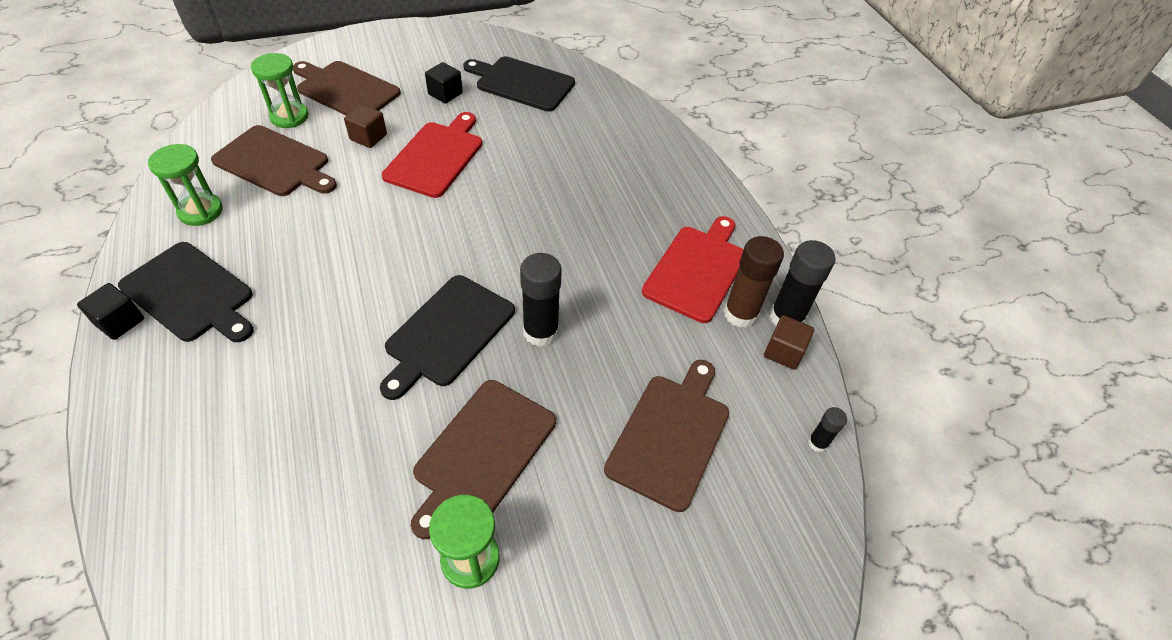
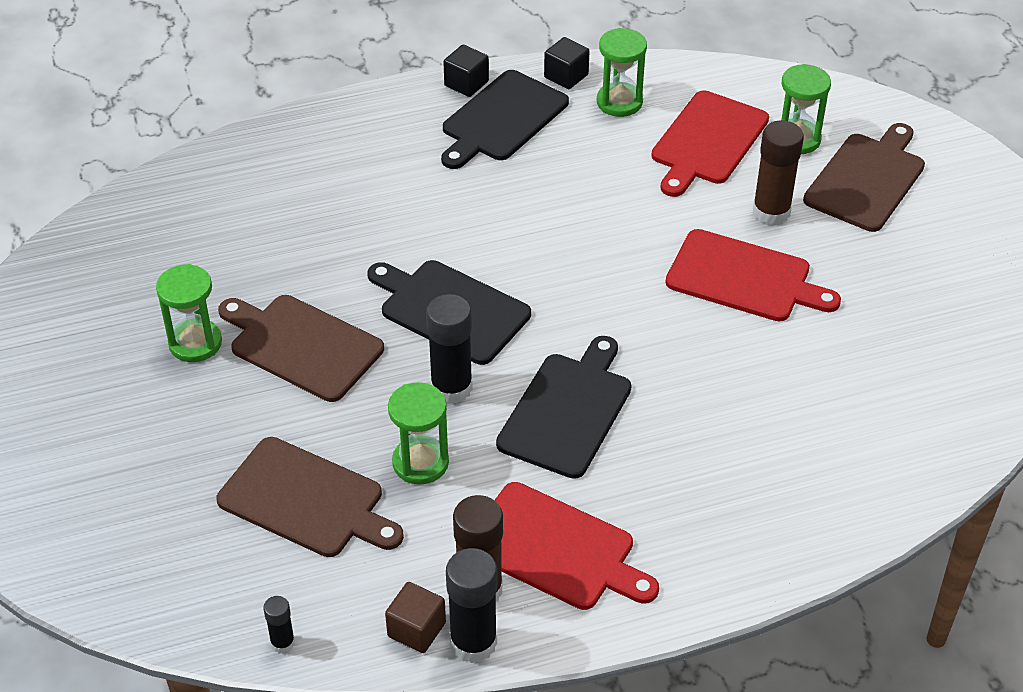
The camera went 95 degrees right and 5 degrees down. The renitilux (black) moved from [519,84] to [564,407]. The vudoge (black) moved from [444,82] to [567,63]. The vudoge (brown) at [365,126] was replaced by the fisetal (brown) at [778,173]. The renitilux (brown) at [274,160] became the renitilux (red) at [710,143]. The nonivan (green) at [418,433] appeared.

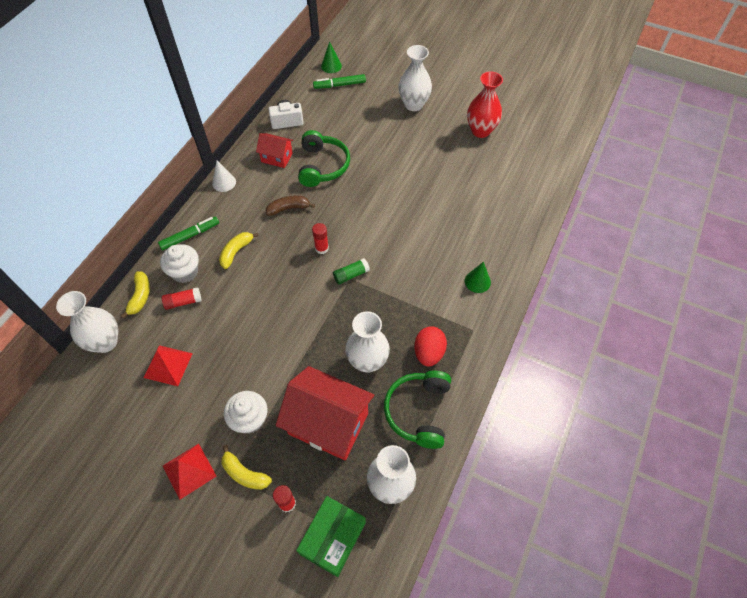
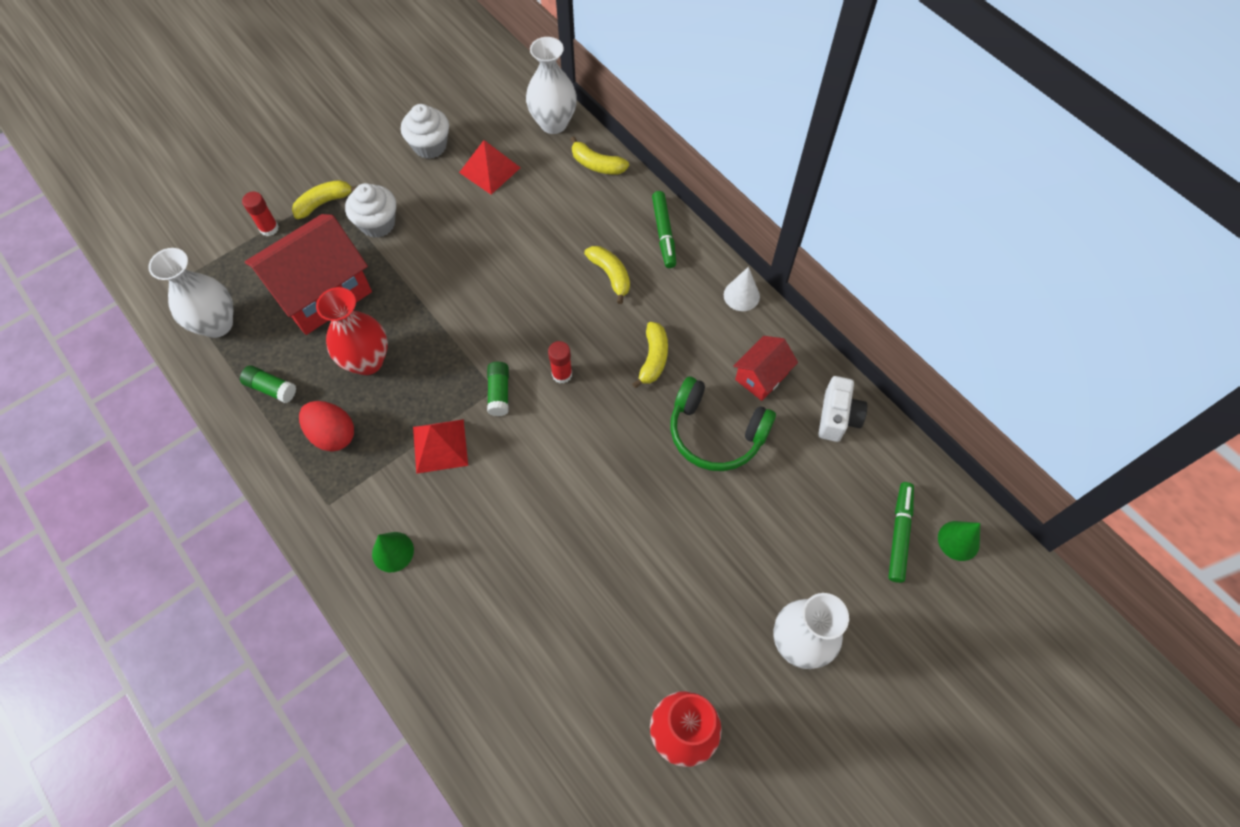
The camera went 115 degrees right and 5 degrees up. The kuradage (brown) at [290,206] became the kuradage (yellow) at [650,355]. The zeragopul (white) moved from [179,263] to [425,131]. The fisetal (red) at [182,298] disappeared. The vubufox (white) at [367,342] became the vubufox (red) at [352,331]. The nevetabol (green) at [417,410] was replaced by the fisetal (green) at [268,384]. The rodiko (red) moved from [189,471] to [440,446]. The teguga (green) at [331,536] disappeared.

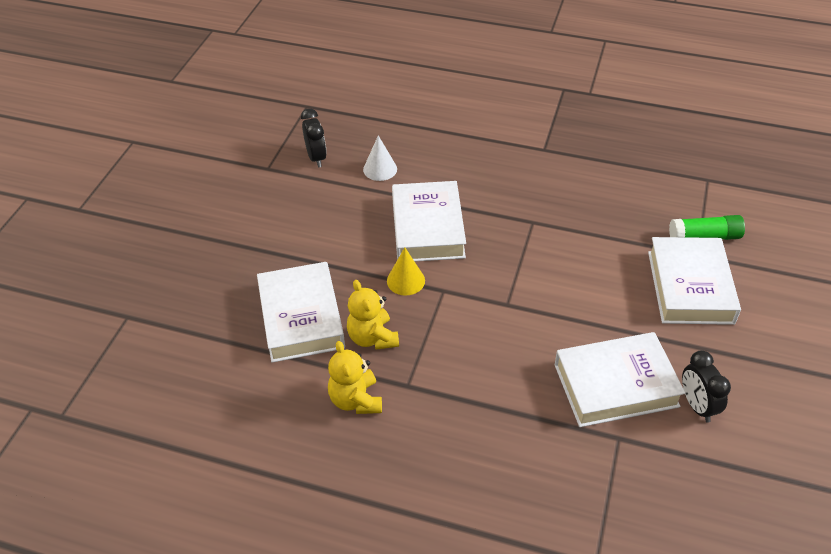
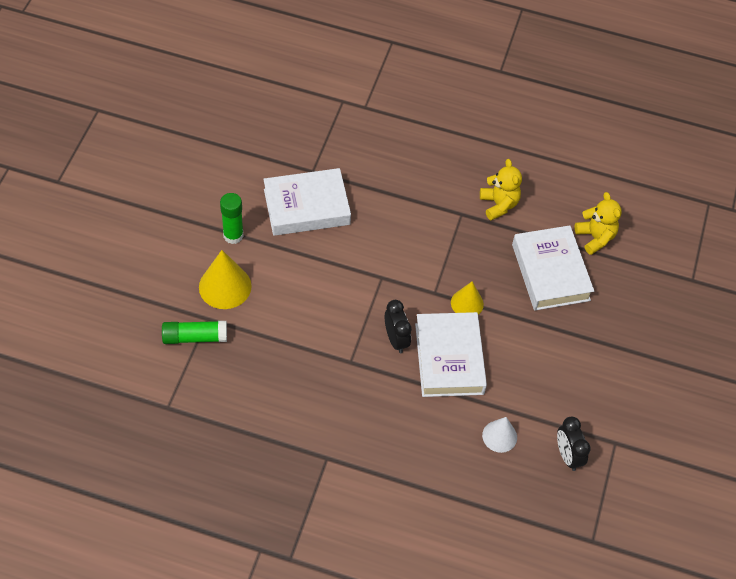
The camera went 175 degrees right and 10 degrees up. The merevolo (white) at [694,281] was replaced by the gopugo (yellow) at [225,279]. The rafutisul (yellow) moved from [373,315] to [597,223]. The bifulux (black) moved from [706,386] to [398,326]. The fisetal (green) at [232,218] appeared.

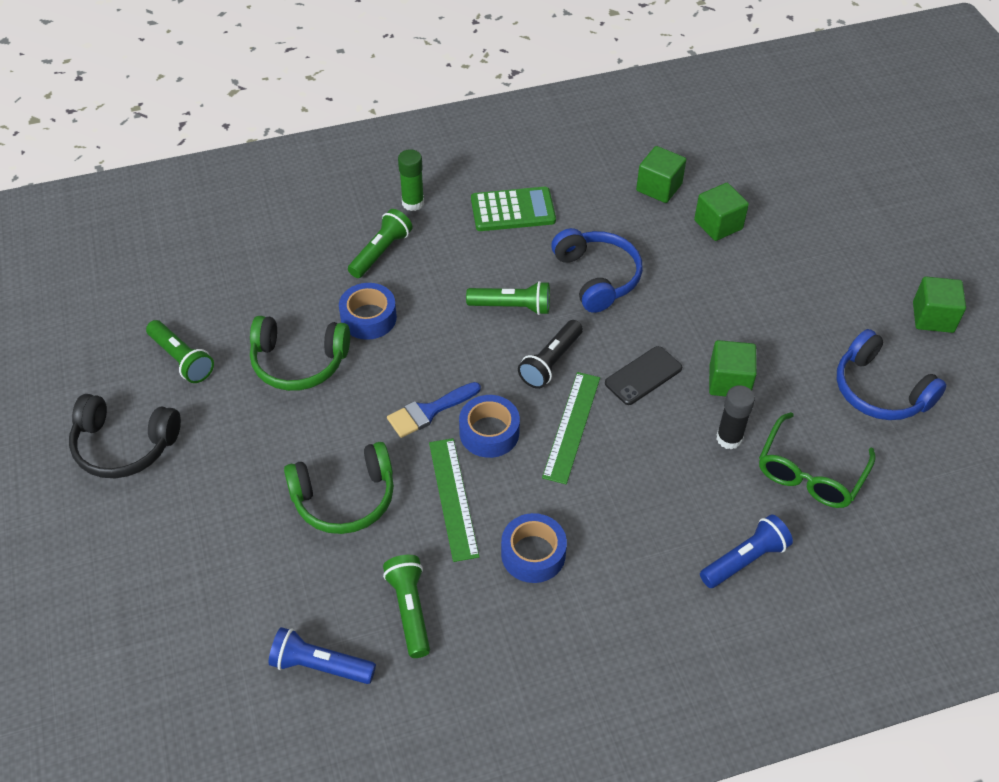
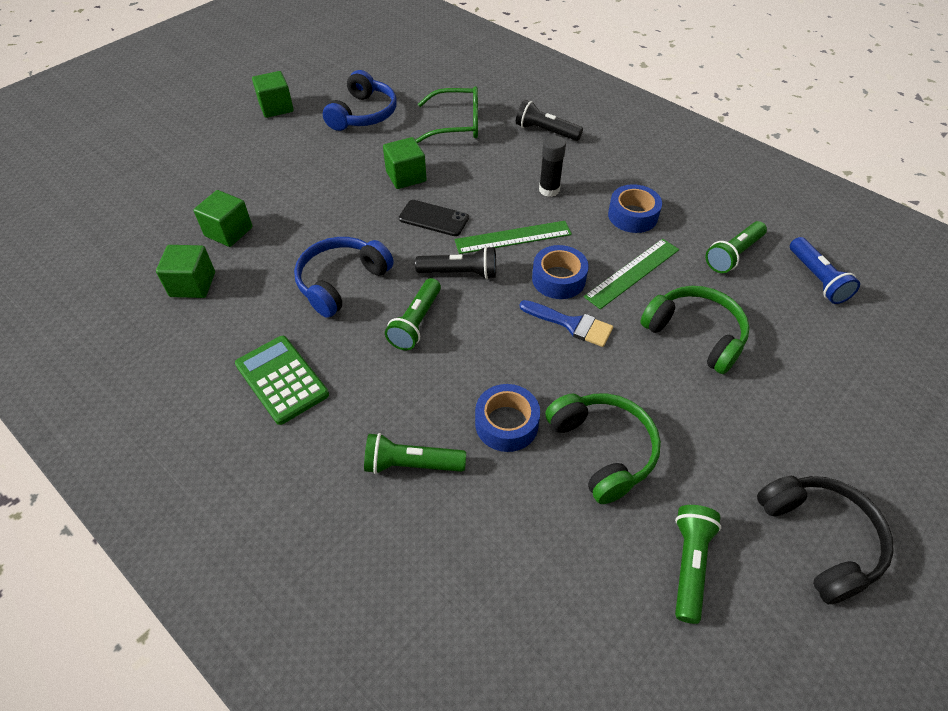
The camera went 120 degrees left and 0 degrees up. The fisetal (green) at [411,180] disappeared. The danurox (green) at [508,298] turned 135 degrees counterclockwise. The fisetal (black) moved from [735,417] to [552,166]. The danurox (blue) at [746,551] became the danurox (black) at [549,120].

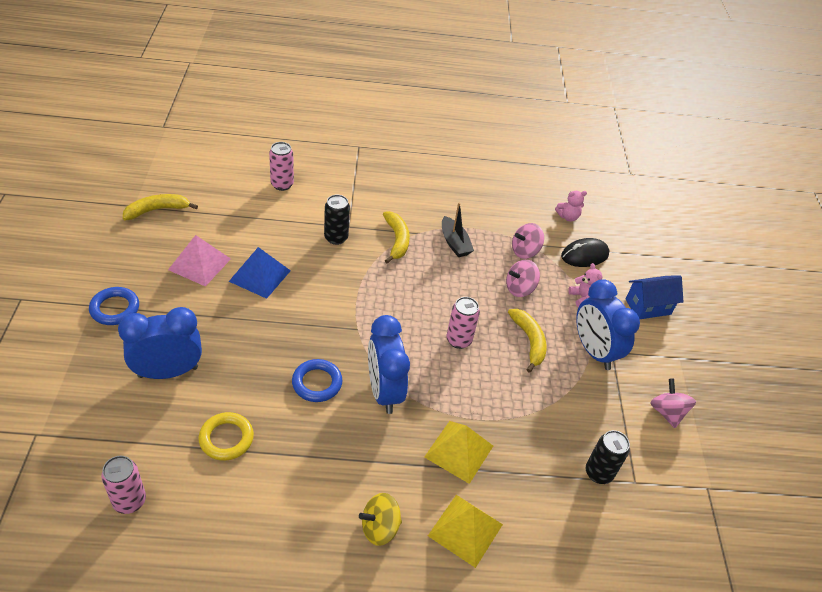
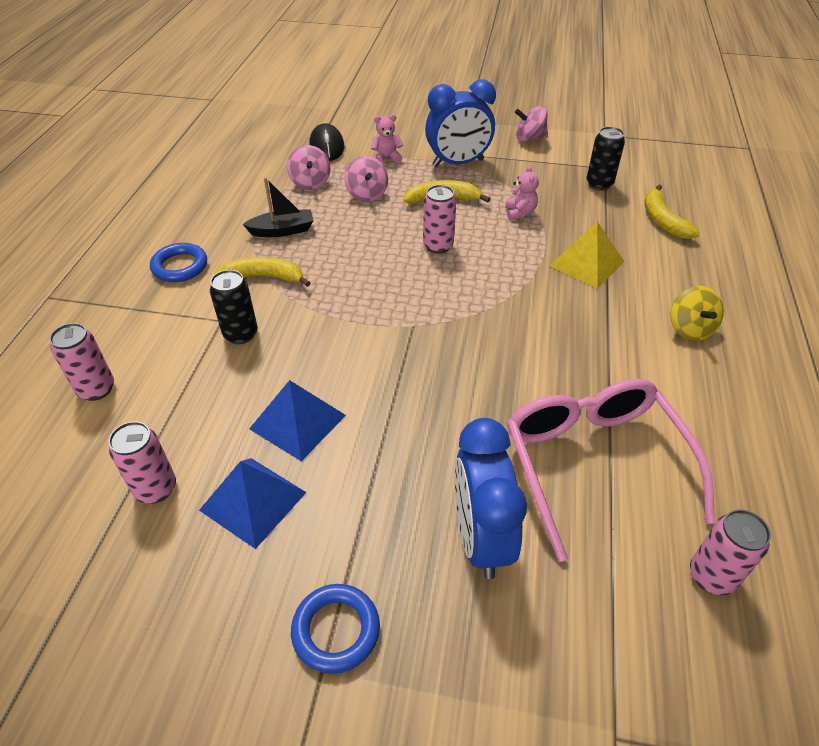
The camera went 75 degrees left and 0 degrees up. The rafutisul (pink) moved from [571,206] to [522,192]. The kuradage (yellow) moved from [160,207] to [672,212]. The rodiko (pink) at [199,261] became the rodiko (blue) at [253,503]. The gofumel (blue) at [655,297] disappeared. The bifulux (blue) at [389,364] disappeared. The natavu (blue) moved from [317,380] to [178,262]. The natavu (yellow) at [226,436] was replaced by the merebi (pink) at [611,470]. The rodiko (yellow) at [465,531] disappeared. The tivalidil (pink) at [142,462] appeared.

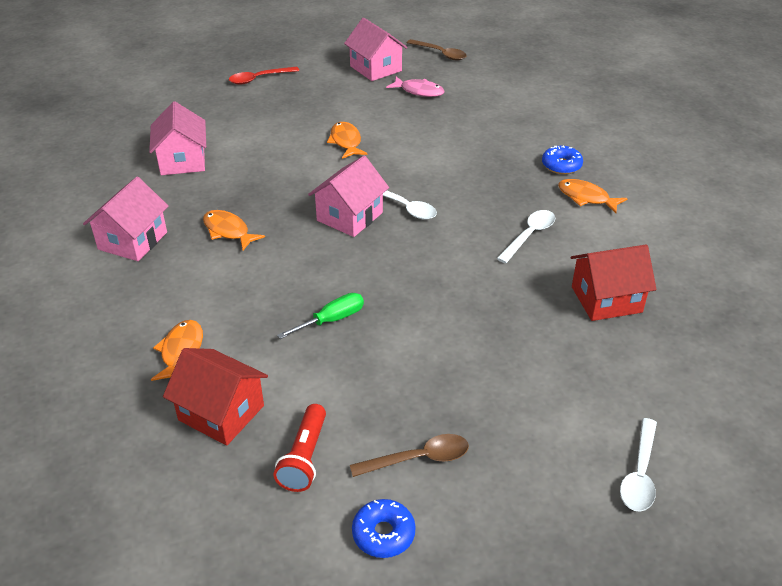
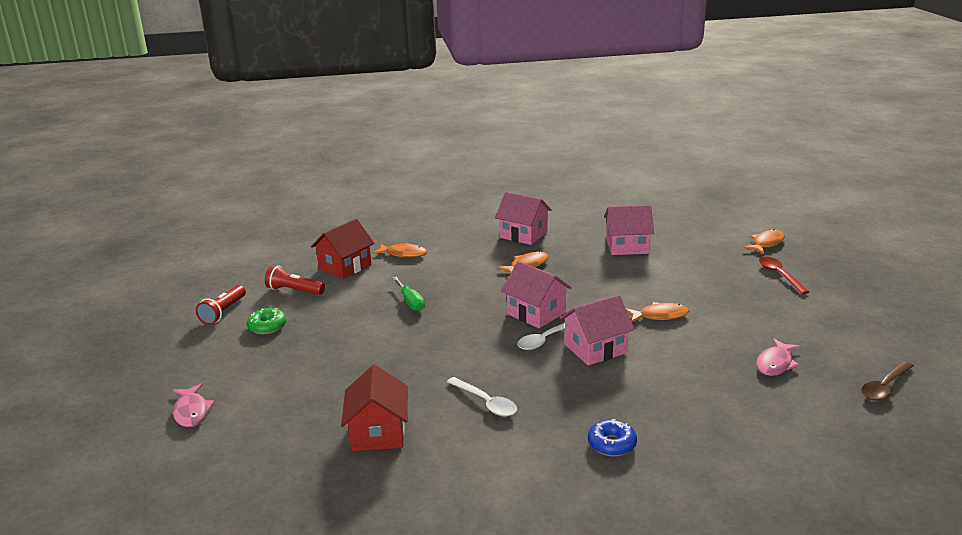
The camera went 100 degrees right and 15 degrees down. The gofumel (pink) moved from [375,49] to [597,330]. The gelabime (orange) moved from [593,196] to [764,241]. The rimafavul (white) at [638,465] was replaced by the gelabime (pink) at [194,405]. The rimafavul (brown) at [409,455] was replaced by the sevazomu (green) at [267,321]. The sevazomu (blue) at [384,528] was replaced by the danurox (red) at [221,305].

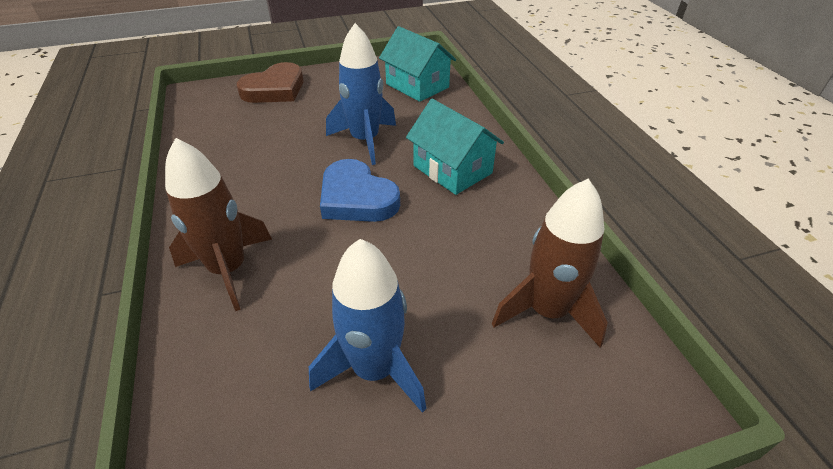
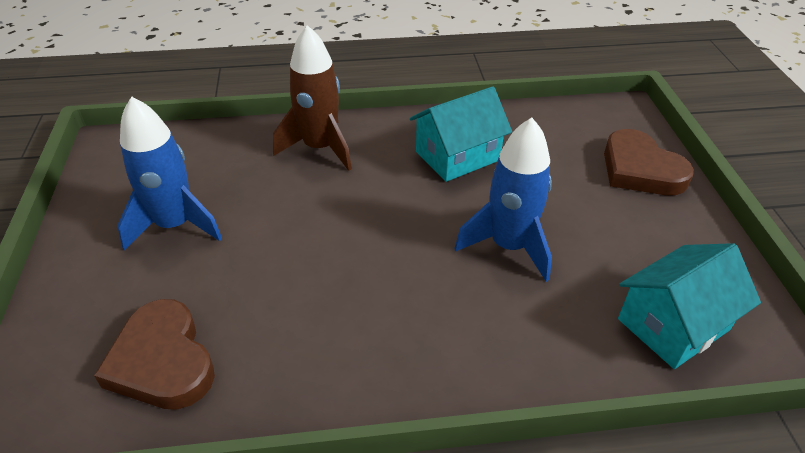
The camera went 100 degrees right and 0 degrees up. The gofumel (turquoise) moved from [455,147] to [461,134]. The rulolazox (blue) at [360,190] disappeared. The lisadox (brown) at [550,263] was replaced by the rulolazox (brown) at [154,354].

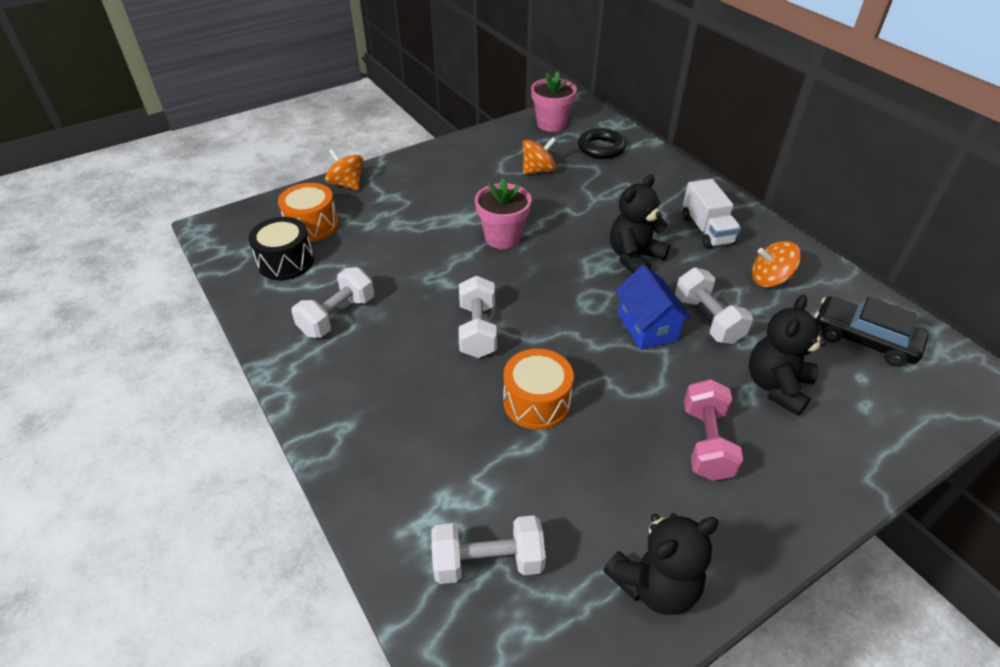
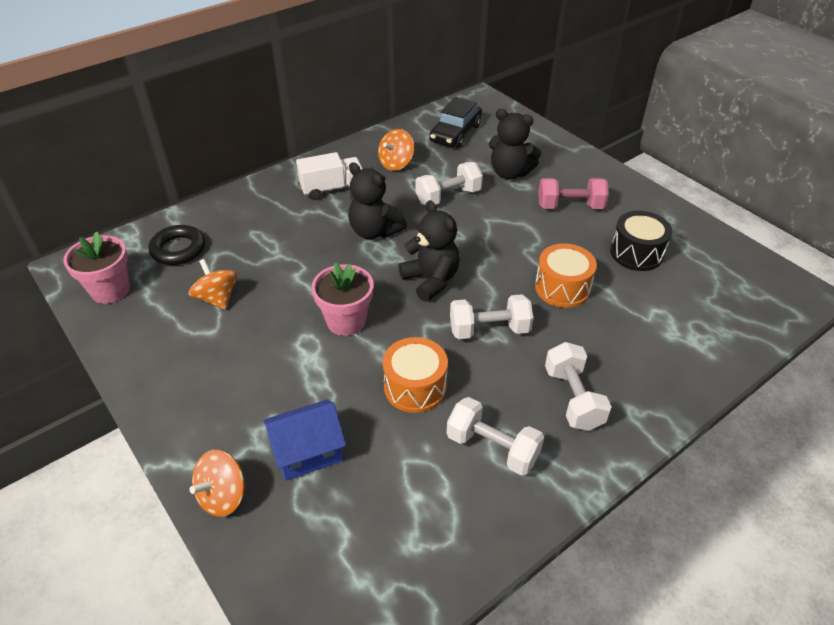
The camera went 95 degrees left and 0 degrees up. The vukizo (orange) moved from [308,212] to [415,375]. The vukizo (black) moved from [281,248] to [641,241]. The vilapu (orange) at [776,264] turned 45 degrees clockwise. The gofumel (blue) moved from [653,307] to [304,440]. The rafutisul (black) moved from [661,564] to [429,251]. The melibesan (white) moved from [488,549] to [578,386].

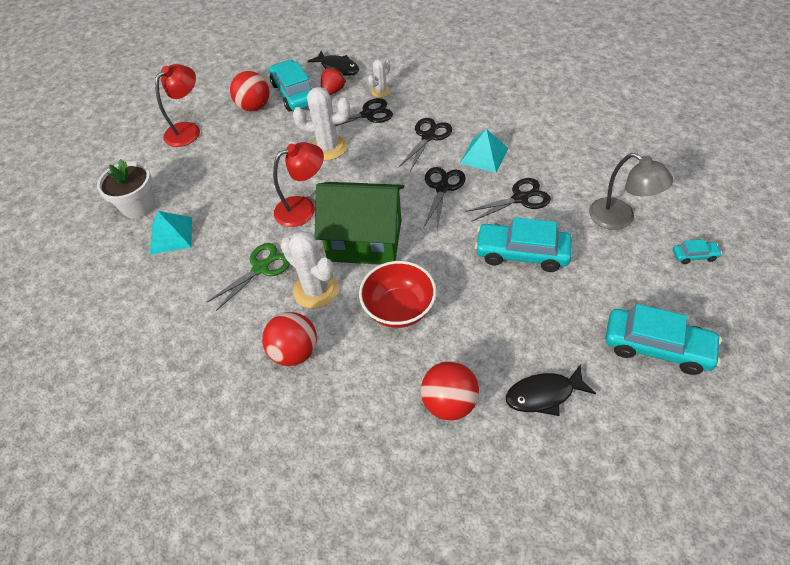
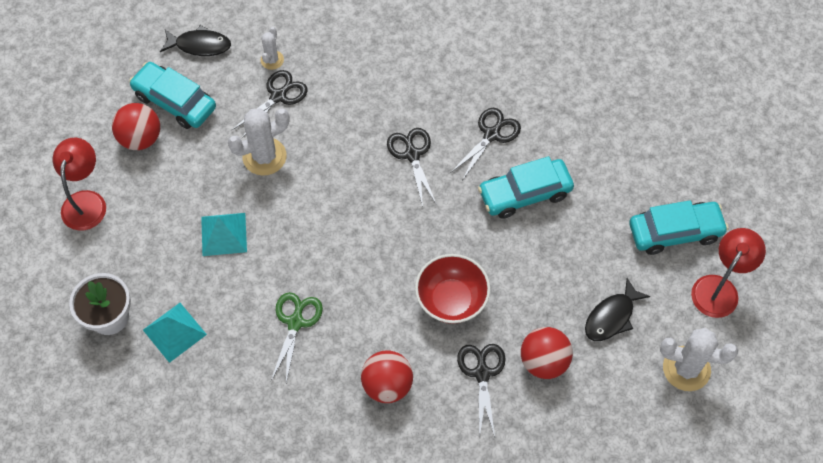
The camera went 35 degrees left and 10 degrees up. The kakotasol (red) at [333,81] disappeared. The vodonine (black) moved from [425,144] to [481,391]. The rodiko (turquoise) moved from [484,151] to [224,234]. The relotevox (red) moved from [298,184] to [728,273]. The relotevox (grey) at [631,191] disappeared. The gofumel (green) at [359,223] disappeared. The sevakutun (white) moved from [309,269] to [699,359]. The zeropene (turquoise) at [697,251] disappeared.

